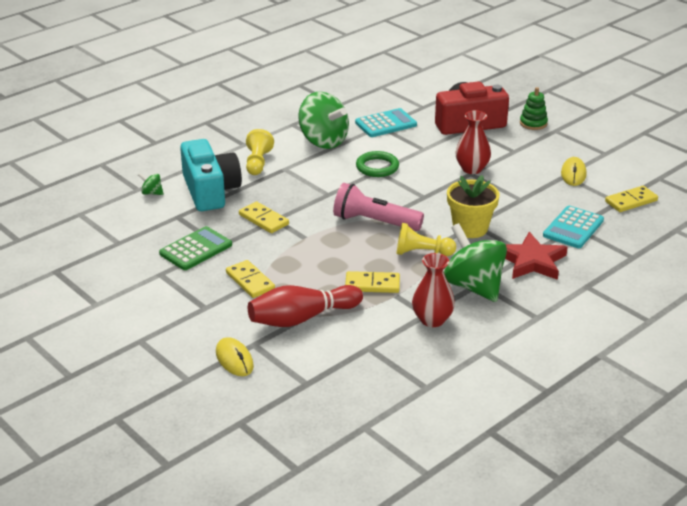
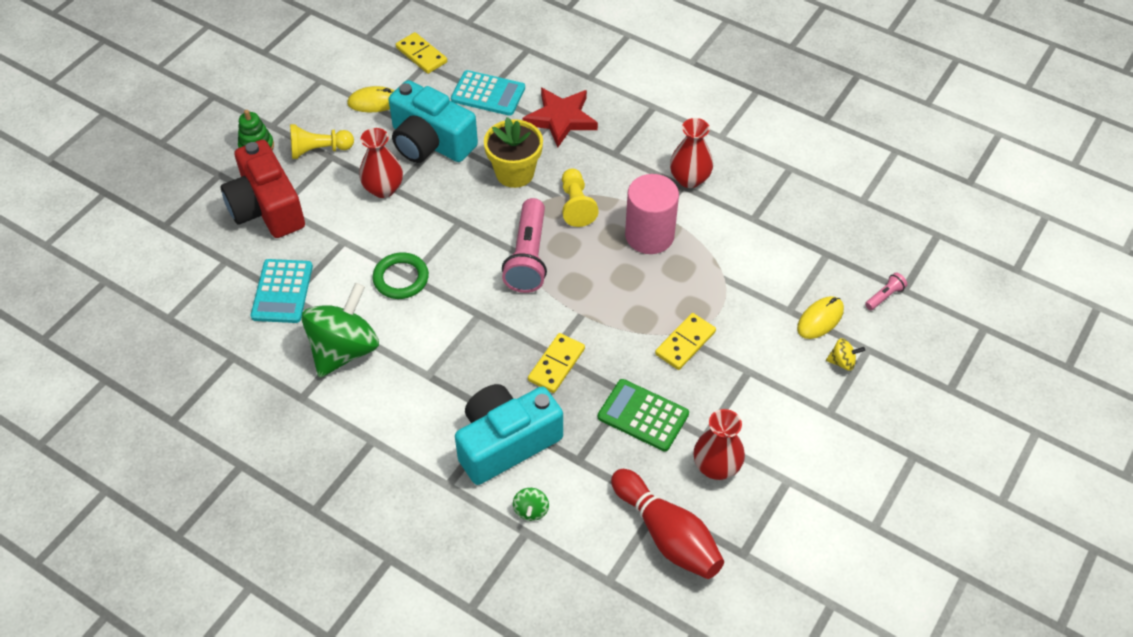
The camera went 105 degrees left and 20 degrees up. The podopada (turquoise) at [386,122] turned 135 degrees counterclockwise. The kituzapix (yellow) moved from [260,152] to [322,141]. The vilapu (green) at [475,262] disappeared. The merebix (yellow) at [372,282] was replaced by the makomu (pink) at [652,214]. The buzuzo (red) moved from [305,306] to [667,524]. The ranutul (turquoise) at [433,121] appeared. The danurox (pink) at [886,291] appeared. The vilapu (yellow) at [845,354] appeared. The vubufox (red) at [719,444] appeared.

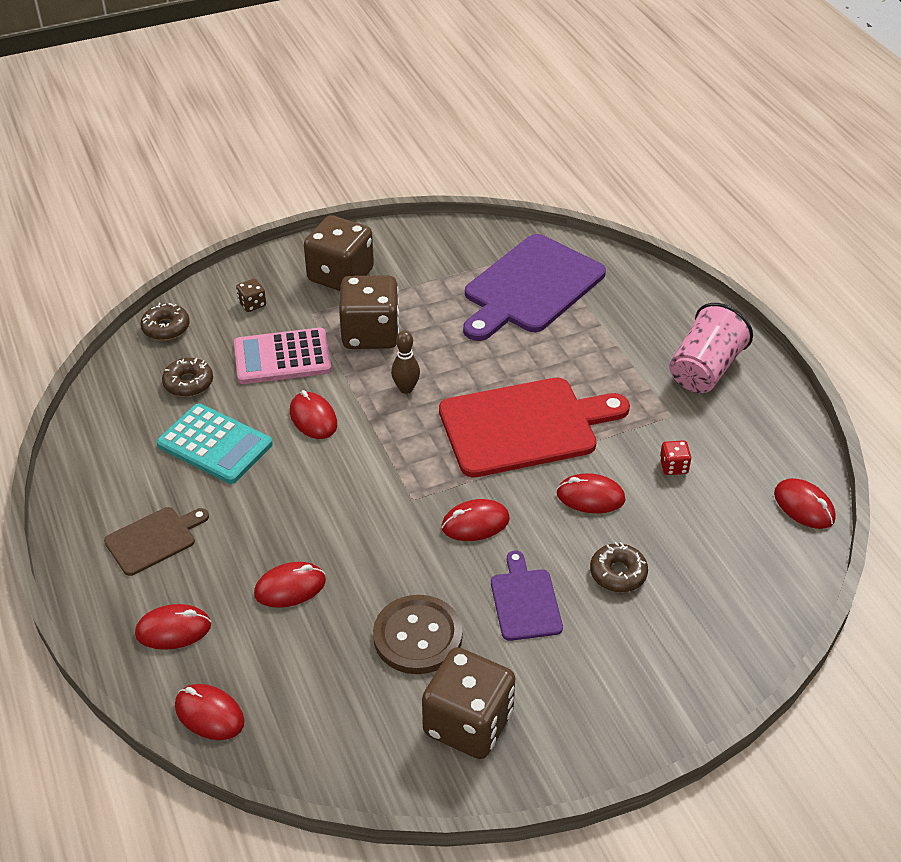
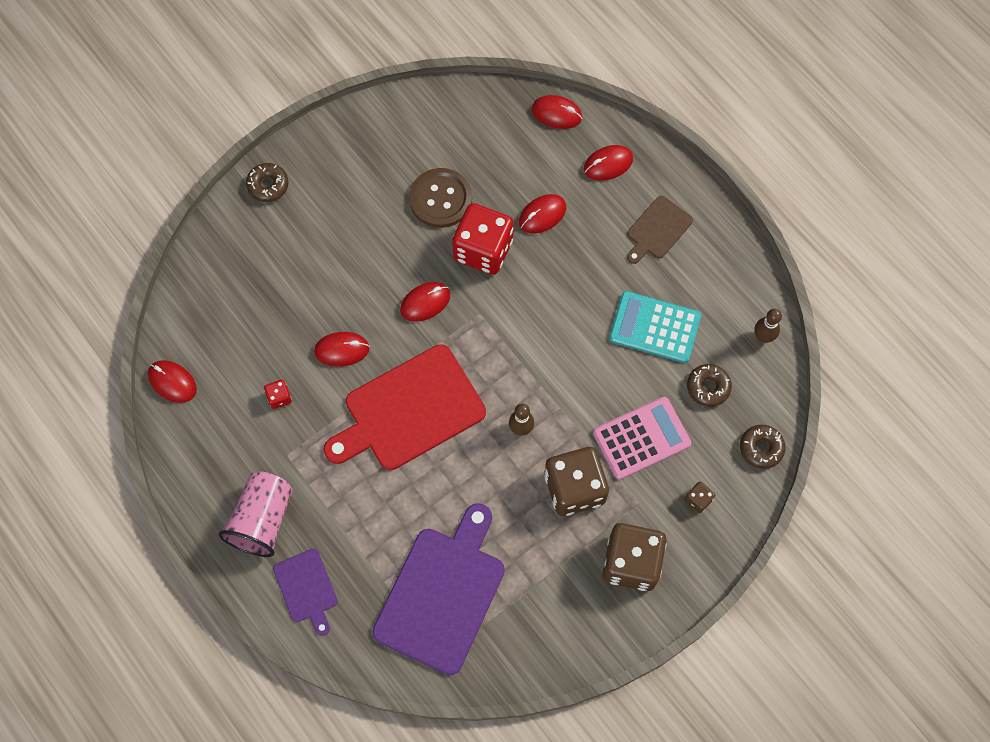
The camera went 165 degrees right and 25 degrees up. The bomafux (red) at [313,414] disappeared. The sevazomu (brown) moved from [619,567] to [267,182]. The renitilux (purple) moved from [527,596] to [305,592]. The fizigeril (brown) at [468,703] disappeared. The fizigeril (red) at [483,239] appeared. The buzuzo (brown) at [768,326] appeared.

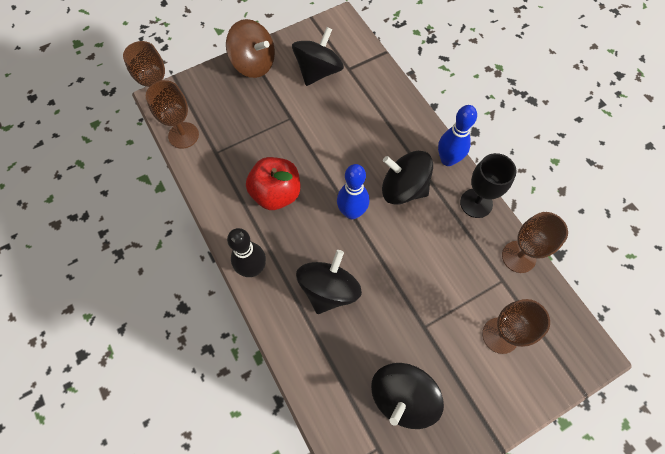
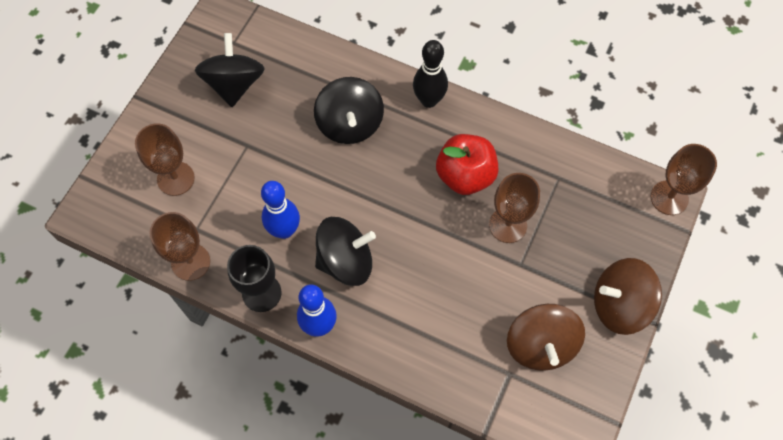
The camera went 145 degrees right and 0 degrees up. The vilapu (black) at [318,56] became the vilapu (brown) at [546,337]. The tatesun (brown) moved from [172,114] to [514,208]. The buzuzo (blue) moved from [353,191] to [280,210].

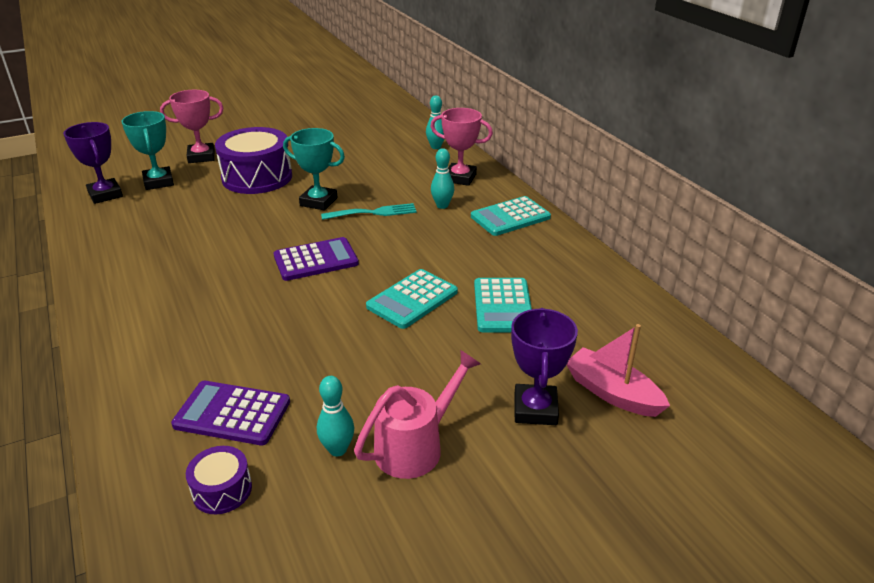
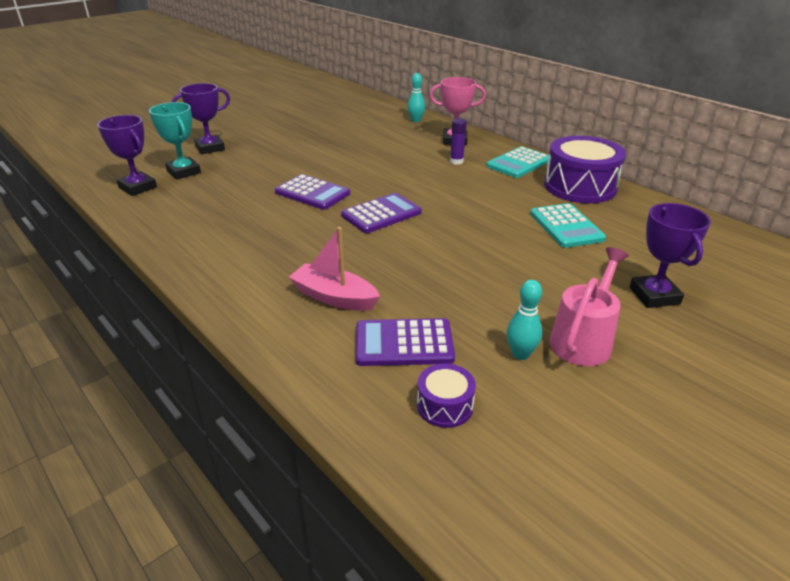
The camera went 15 degrees left and 0 degrees up. The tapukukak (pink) at [192,126] became the tapukukak (purple) at [201,118]. The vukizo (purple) moved from [253,160] to [585,169]. The tapukukak (turquoise) at [314,169] disappeared. The buzuzo (turquoise) at [442,178] was replaced by the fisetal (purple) at [458,141]. The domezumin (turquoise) at [369,211] disappeared. The podopada (turquoise) at [412,299] disappeared. The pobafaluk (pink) moved from [618,370] to [334,269]. The podopada (purple) at [312,192] appeared.

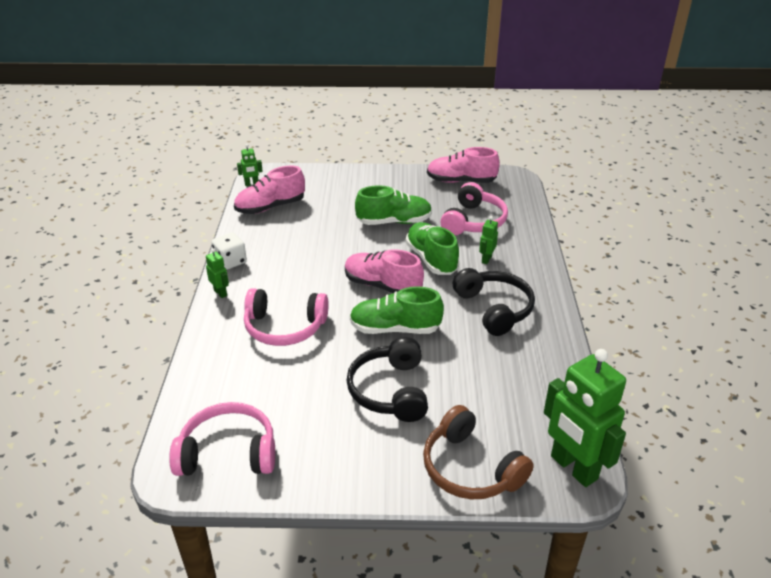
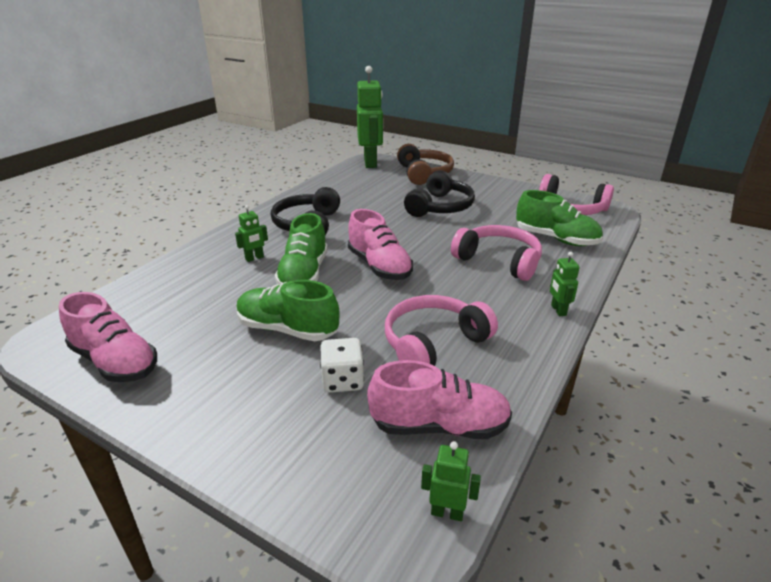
The camera went 150 degrees left and 5 degrees down. The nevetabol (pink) moved from [474,208] to [441,330]. The fizigeril (white) moved from [229,251] to [342,365]. The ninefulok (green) moved from [397,310] to [559,218].

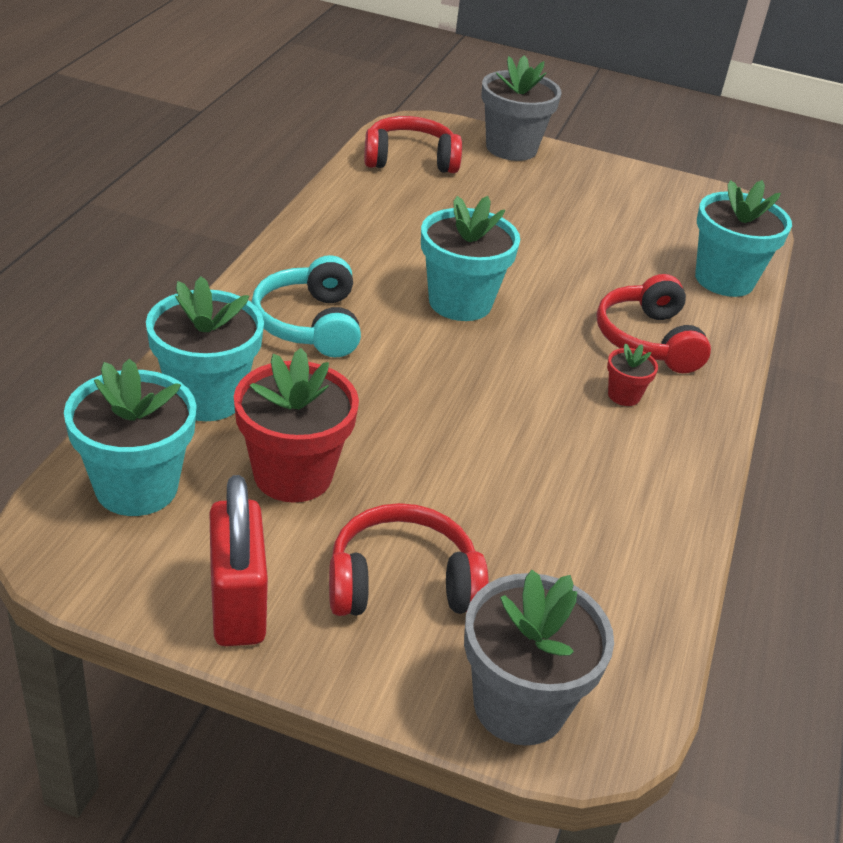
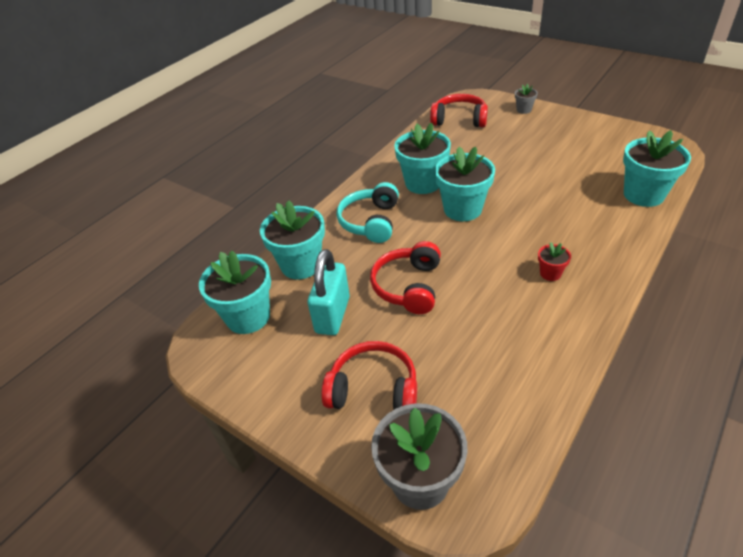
The camera went 25 degrees right and 5 degrees up. The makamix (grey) at [521,108] changed to 0.47 times the size. The nevetabol (red) moved from [653,323] to [405,277]. The makamix (red) at [296,425] was replaced by the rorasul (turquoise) at [329,292]. The rorasul (red) at [238,560] disappeared. The makamix (turquoise) at [422,158] appeared.

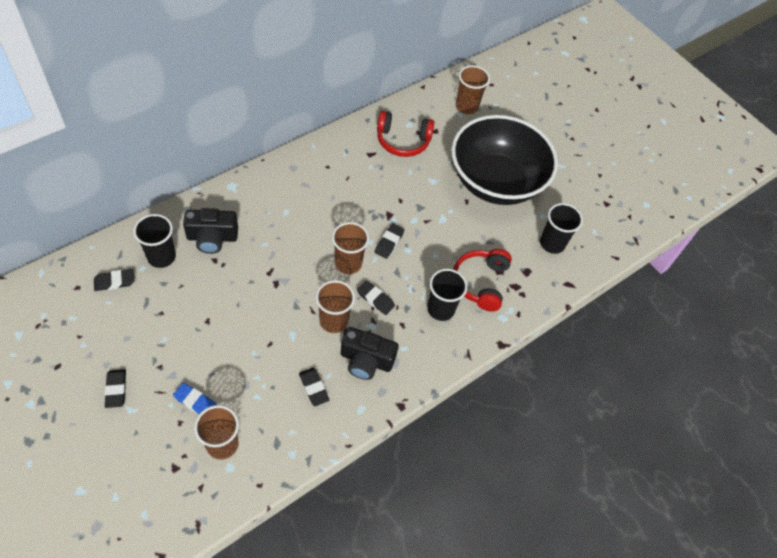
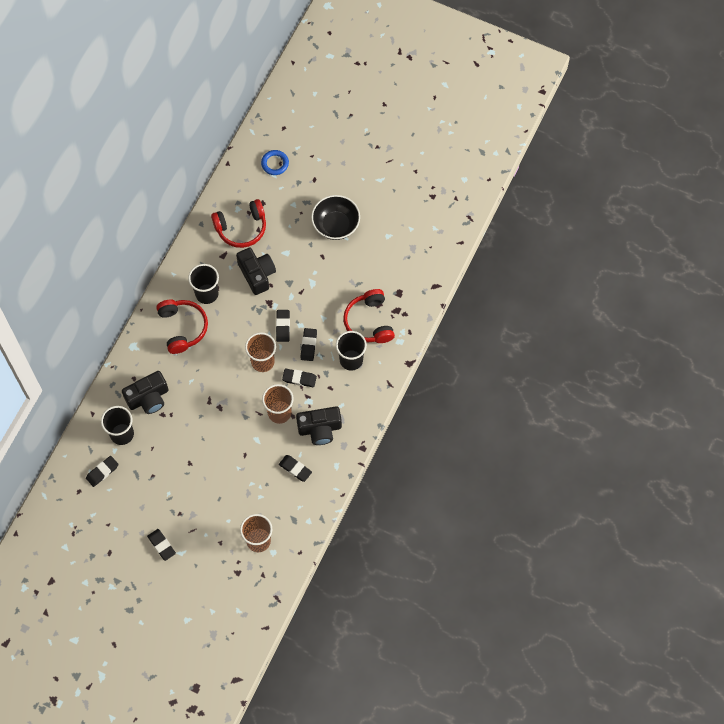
The camera went 20 degrees left and 10 degrees up. The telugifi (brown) at [473,89] was replaced by the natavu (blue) at [275,162]. The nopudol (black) at [504,160] changed to 0.52 times the size. The telugifi (black) moved from [561,228] to [203,284]. The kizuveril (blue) at [195,398] disappeared. The ranutul (black) at [256,271] appeared. The nevetabol (red) at [182,327] appeared. The kizuveril (black) at [309,344] appeared.

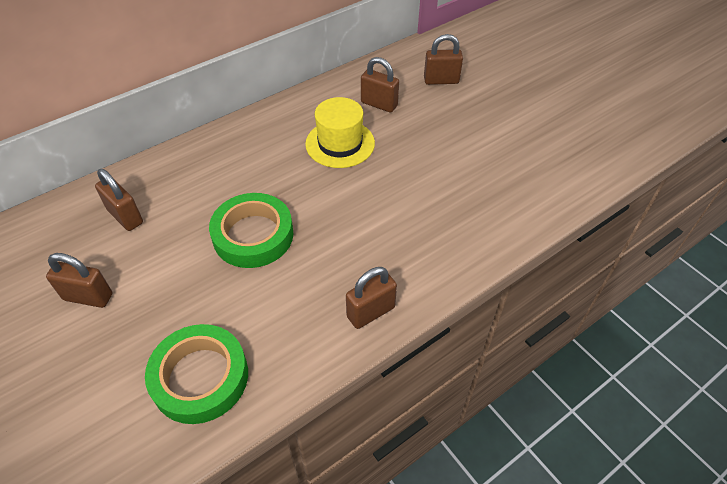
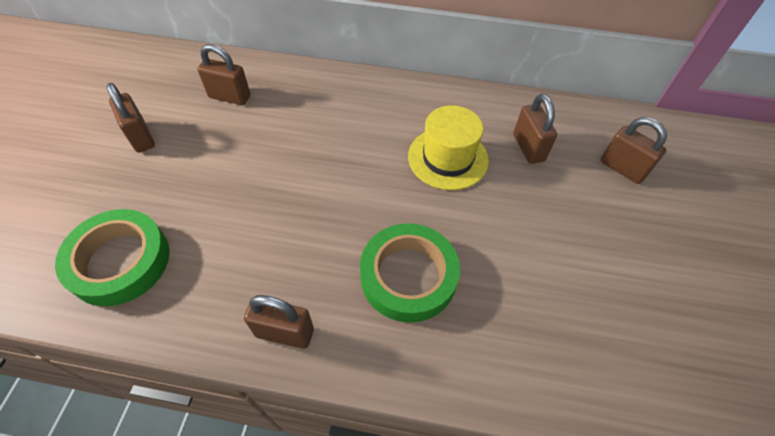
The camera went 45 degrees right and 5 degrees up. The rorasul (brown) at [119,200] turned 75 degrees counterclockwise. The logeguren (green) moved from [251,230] to [410,273].

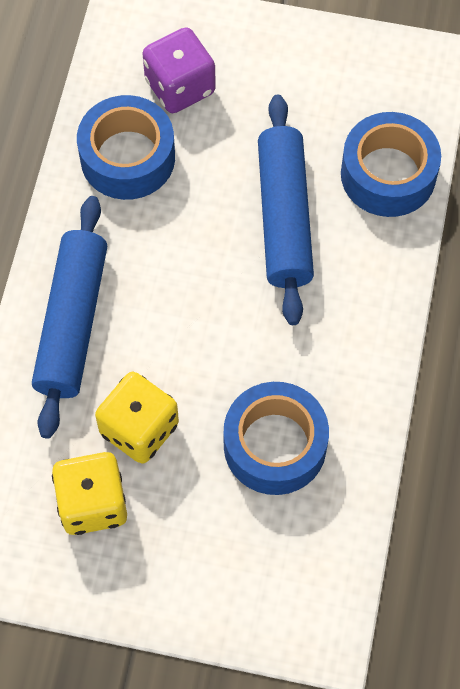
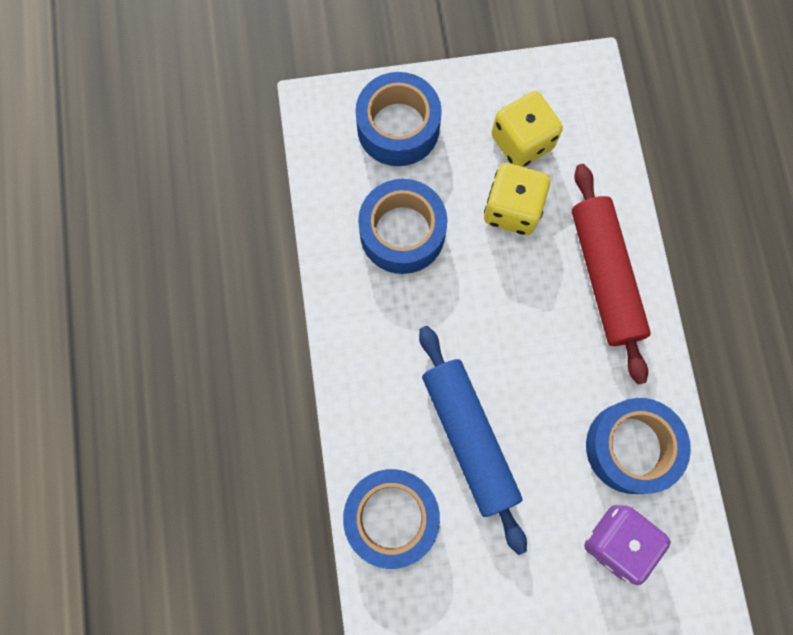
The camera went 160 degrees right and 10 degrees up. The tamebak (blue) at [69,317] became the tamebak (red) at [611,274]. The logeguren (blue) at [398,119] appeared.

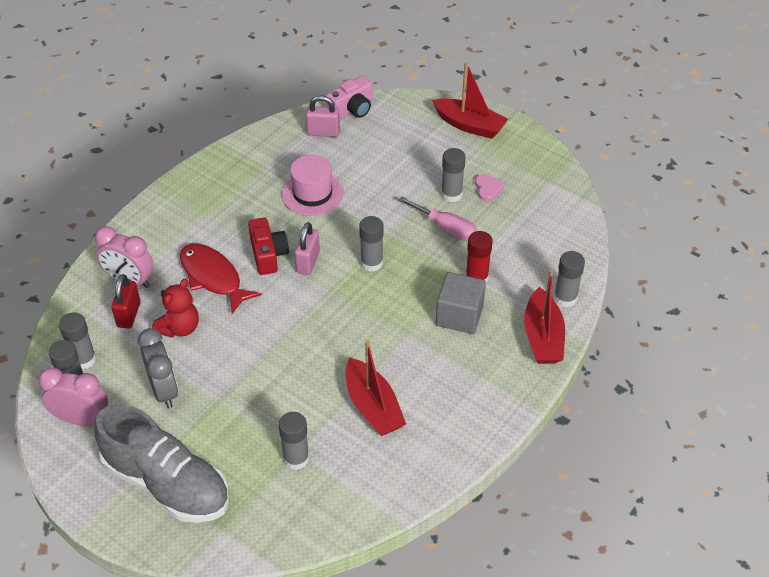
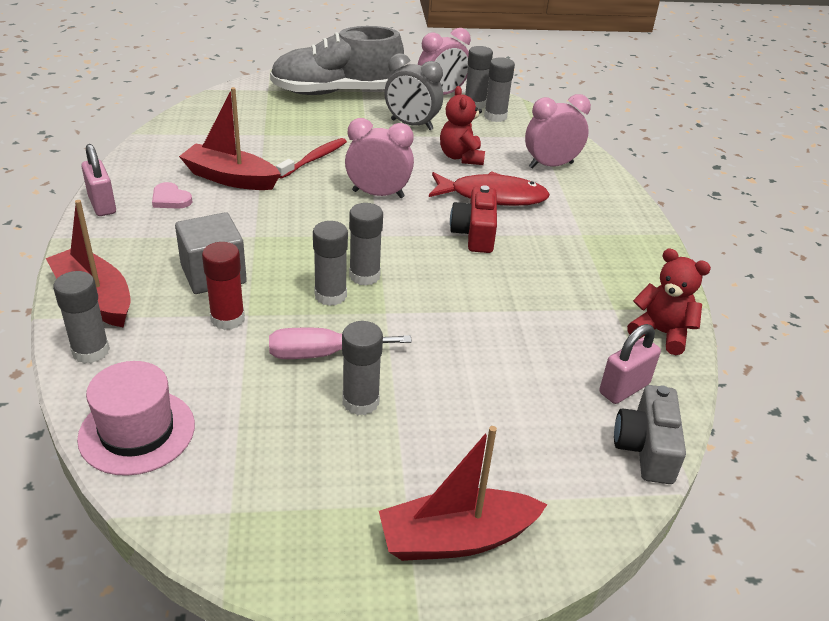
The camera went 135 degrees right and 10 degrees down. The ranutul (pink) at [349,97] became the ranutul (grey) at [650,434]. The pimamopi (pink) moved from [313,185] to [136,418]. The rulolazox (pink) moved from [490,187] to [172,195]. The ranutul (red) at [268,246] turned 60 degrees clockwise. The rorasul (pink) moved from [307,248] to [98,180]. The rorasul (red) at [125,301] disappeared. The fisetal (grey) moved from [294,441] to [330,263]. The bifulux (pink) at [379,158] appeared. The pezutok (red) at [311,158] appeared. The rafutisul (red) at [669,302] appeared.

